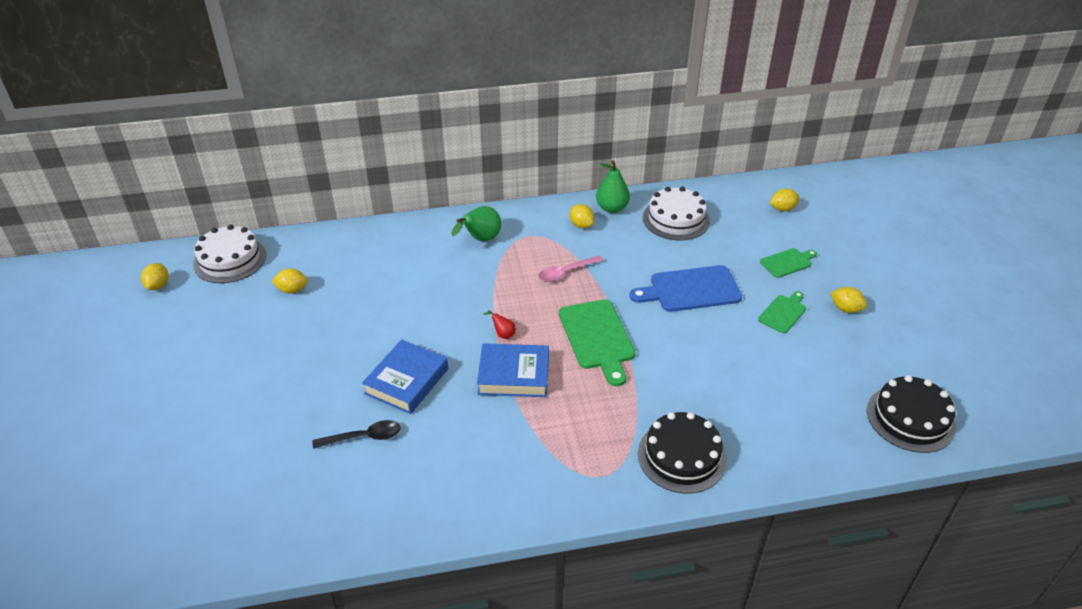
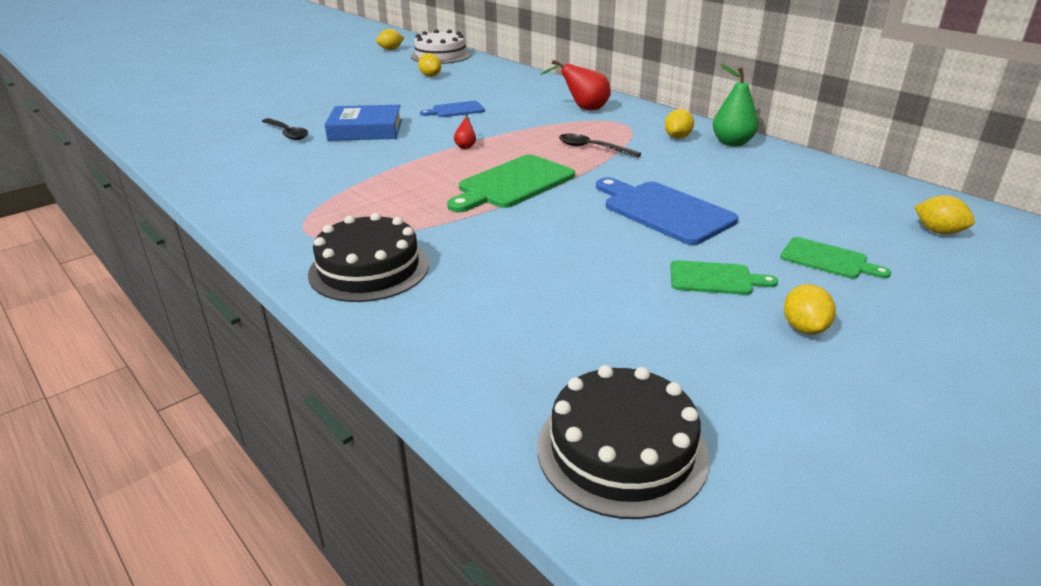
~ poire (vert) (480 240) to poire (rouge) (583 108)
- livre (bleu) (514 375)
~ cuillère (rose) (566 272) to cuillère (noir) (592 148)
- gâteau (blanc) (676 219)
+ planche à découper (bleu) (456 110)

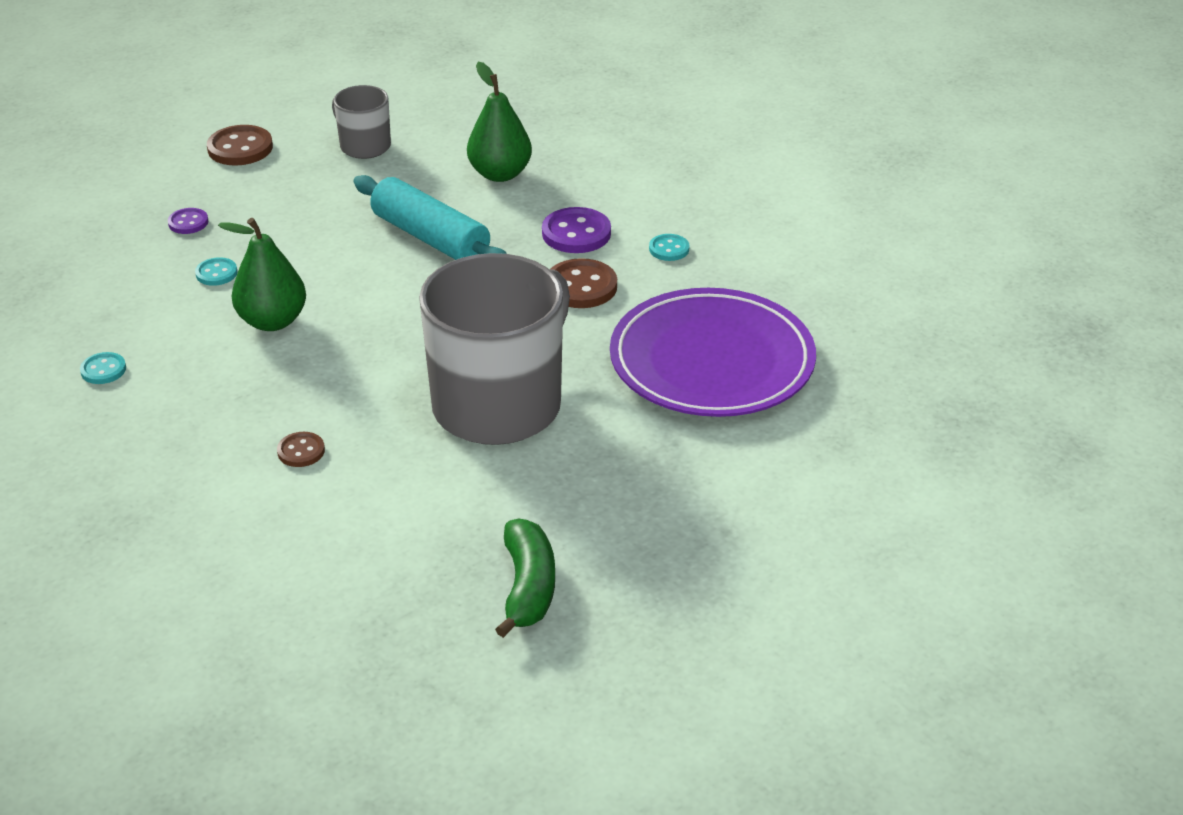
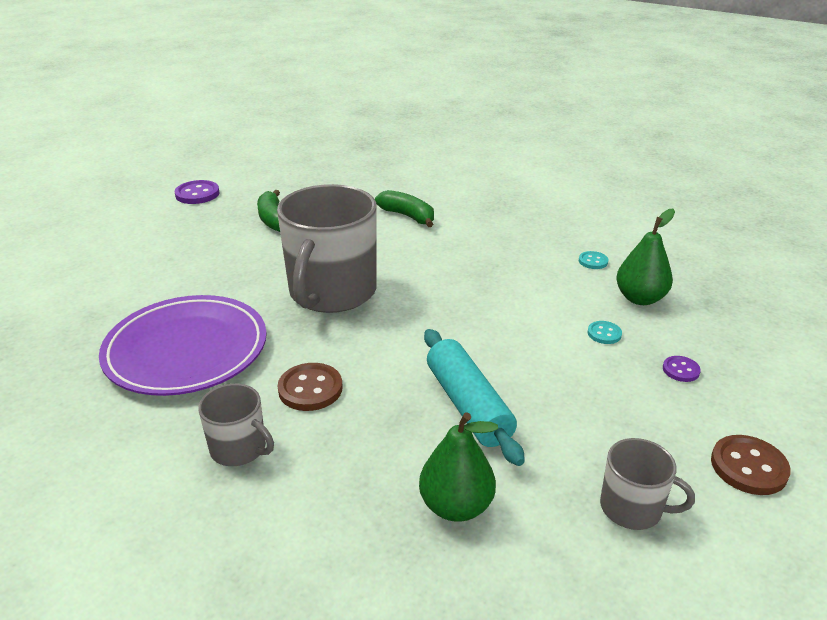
~ poire (vert) (272 321) to (640 298)
- bouton (marron) (301 451)
~ rouleau à pâtisserie (turquoise) (430 238) = (468 405) 45 degrees clockwise
~ bouton (violet) (576 233) to (197 194)
~ bouton (turquoise) (669 249) to tasse (gris) (239 448)
+ banane (vert) (408 216)

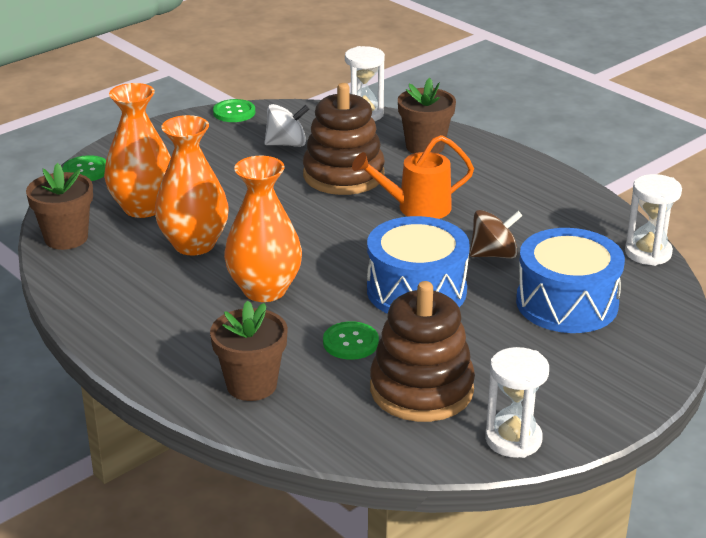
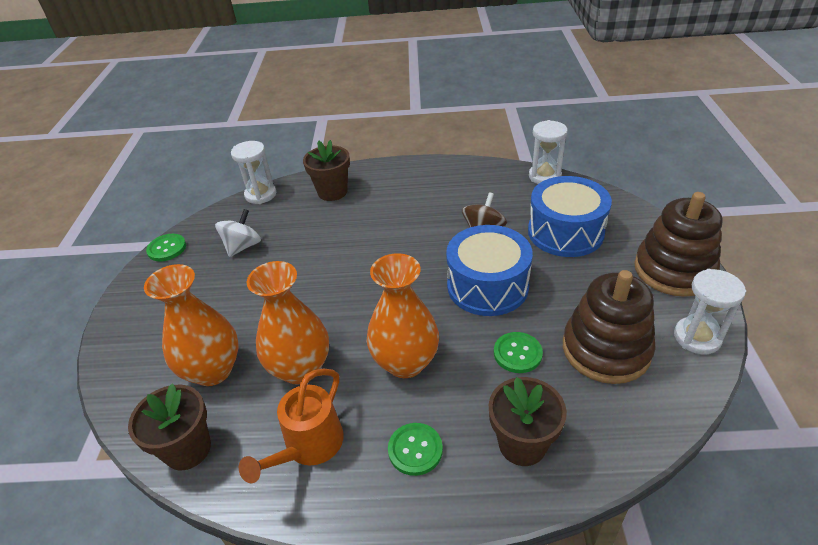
~ bouton (vert) (86 170) to (415 450)
~ jouet à empiler (marron) (343 175) to (673 270)
~ arrosoir (orange) (415 208) to (308 447)

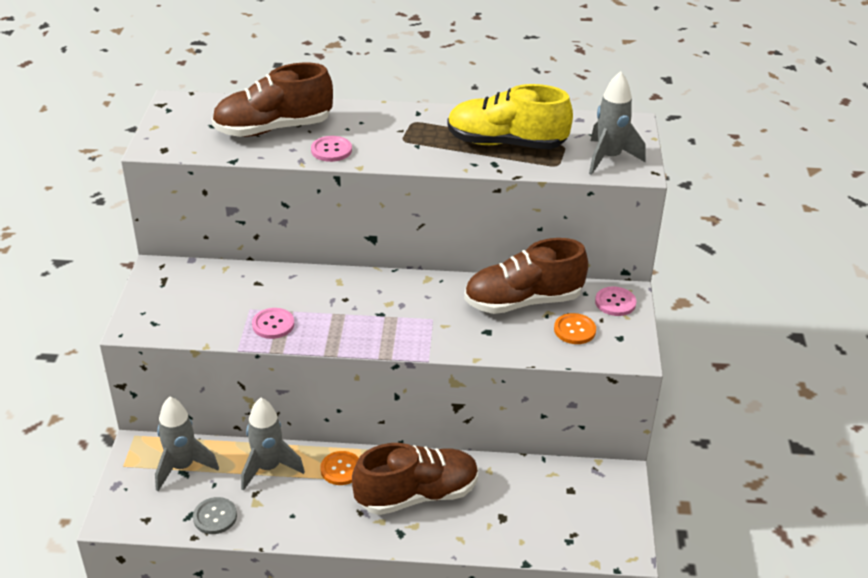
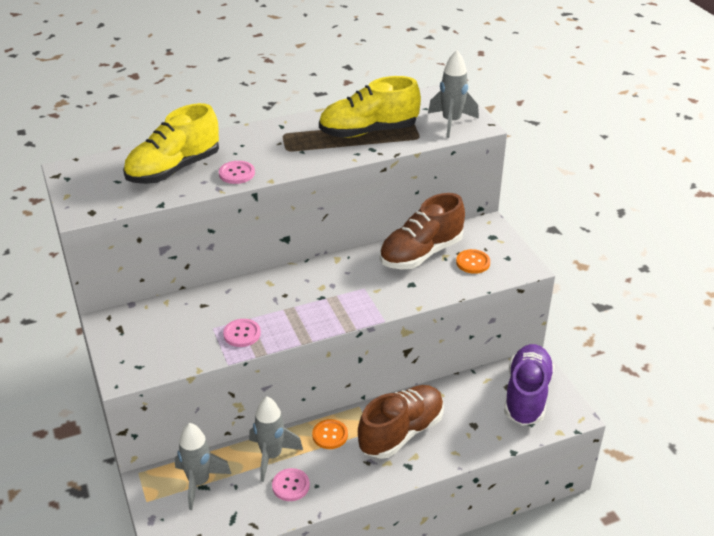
- bouton (gris) (215 517)
~ chaussure (marron) (273 129) to chaussure (jaune) (174 169)
~ bouton (rose) (615 302) to (291 485)
+ chaussure (violet) (526 395)

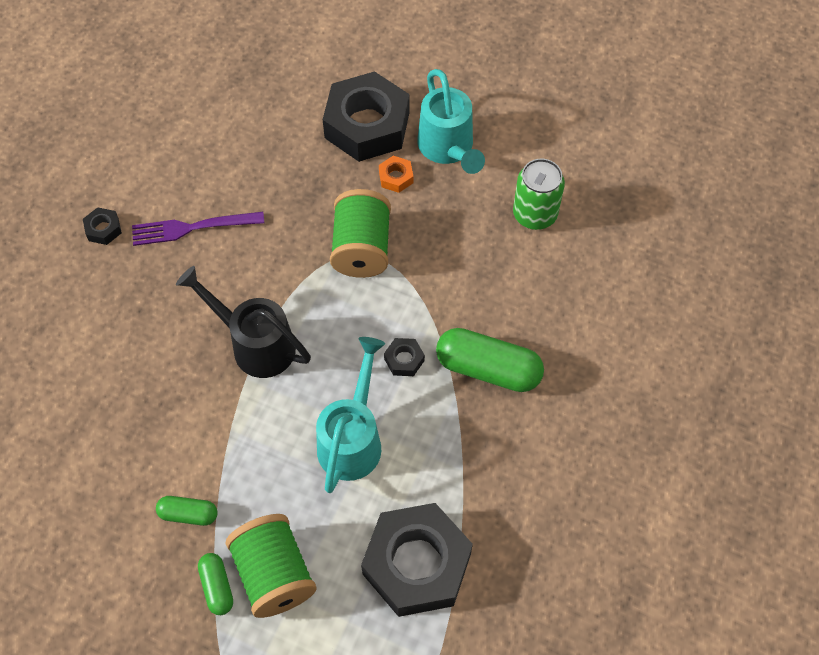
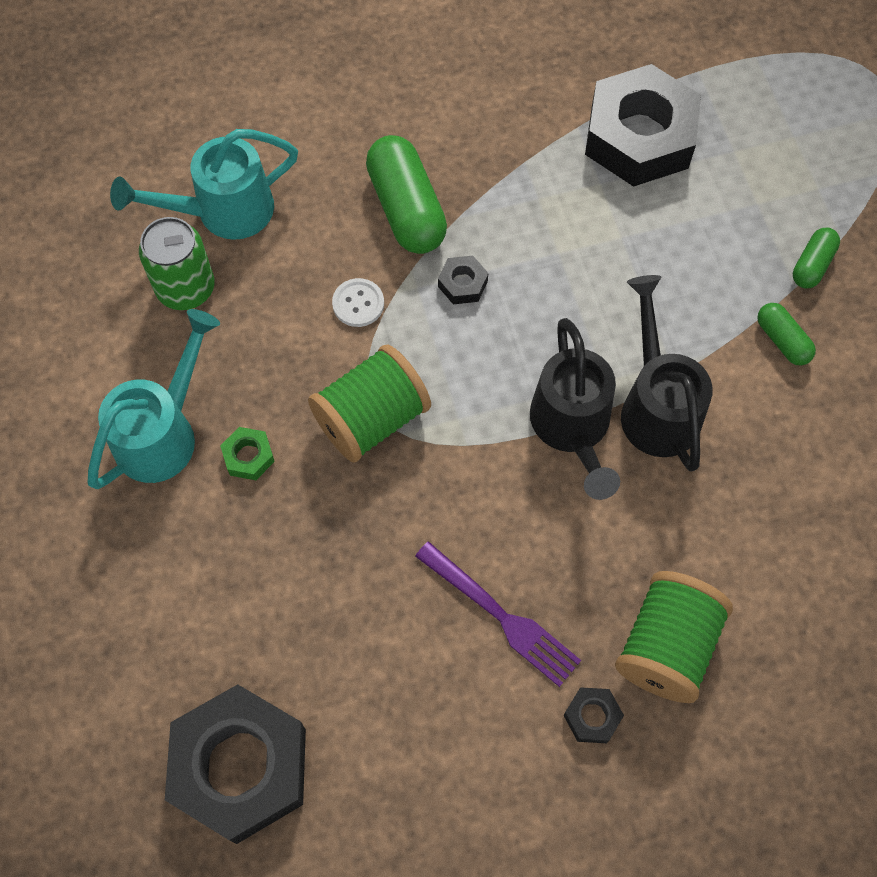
~ bobine (vert) (274 574) to (666 646)
~ arrosoir (turquoise) (352 439) to (223 211)
~ écrou (noir) (367 125) to (241 766)
~ écrou (orange) (396 177) to écrou (vert) (248 456)
+ bouton (blanc) (358 304)
+ arrosoir (noir) (657 406)

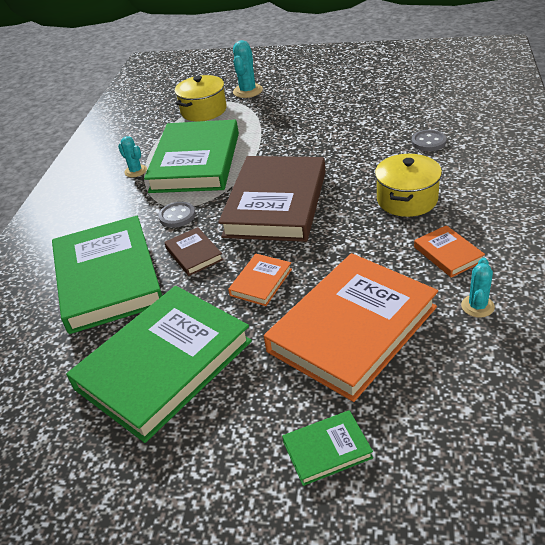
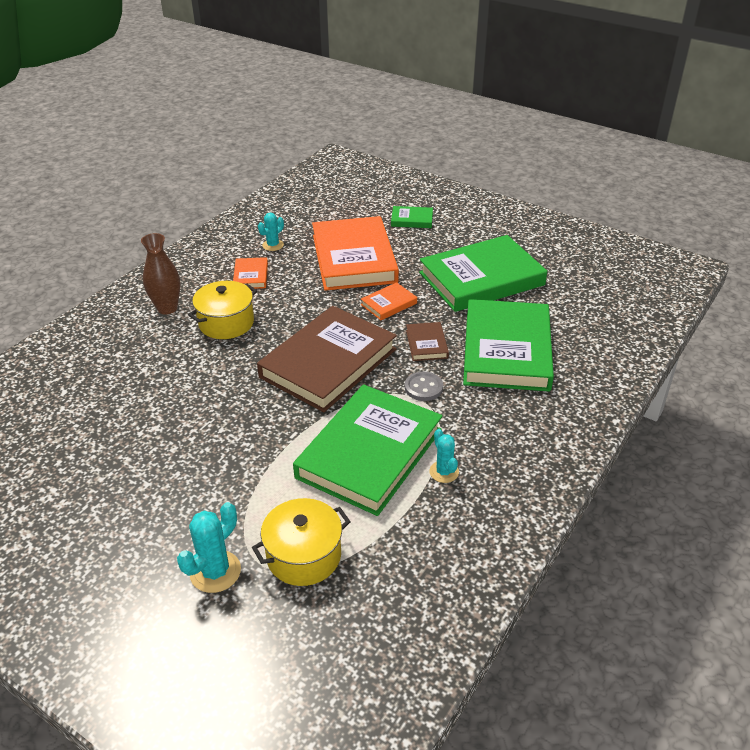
~ livre (orange) (352 329) = (354 258) 75 degrees counterclockwise
- bouton (gris) (428 142)
+ vase (marron) (167 308)

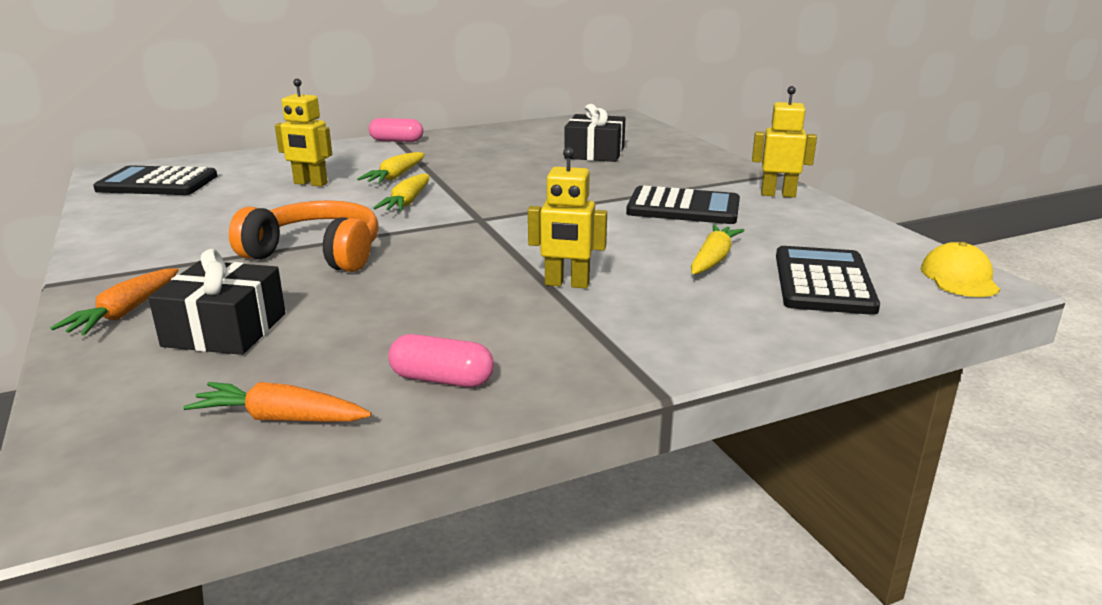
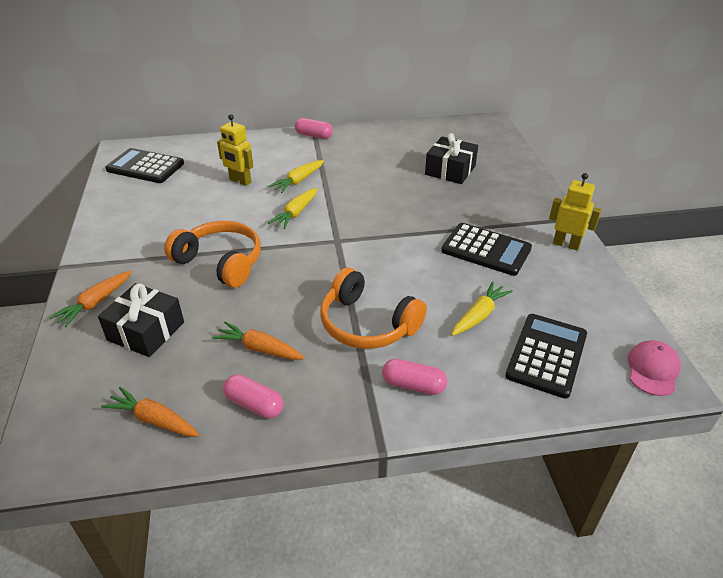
~ robot (jaune) (567 284) to casque audio (orange) (367 324)
~ casquette (jaune) (959 278) to casquette (rose) (652 370)
+ carotte (orange) (259 349)
+ gélule (rose) (413 385)

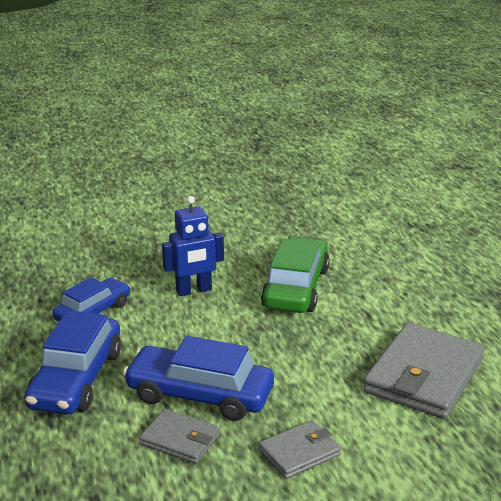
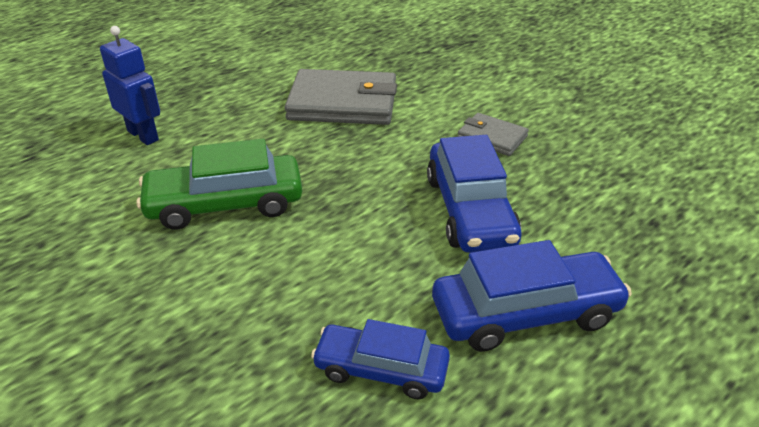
- portefeuille (gris) (180 440)
~ robot (bleu) (194 290) to (143 135)

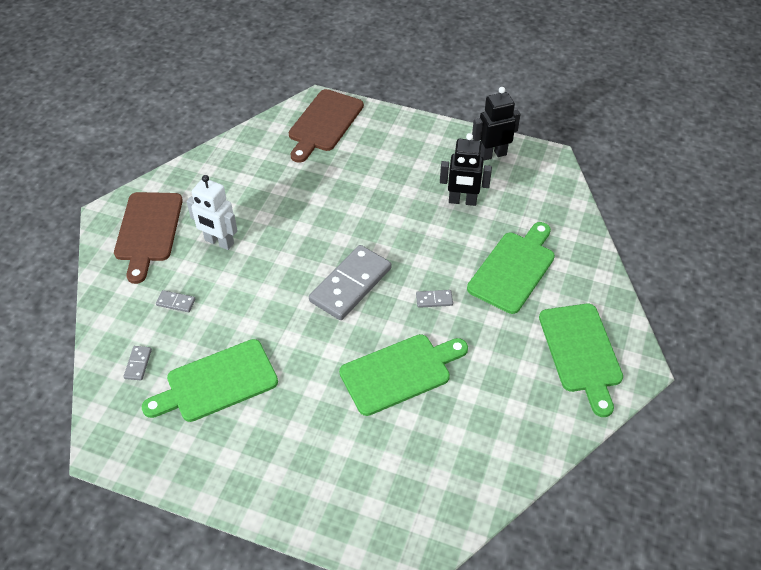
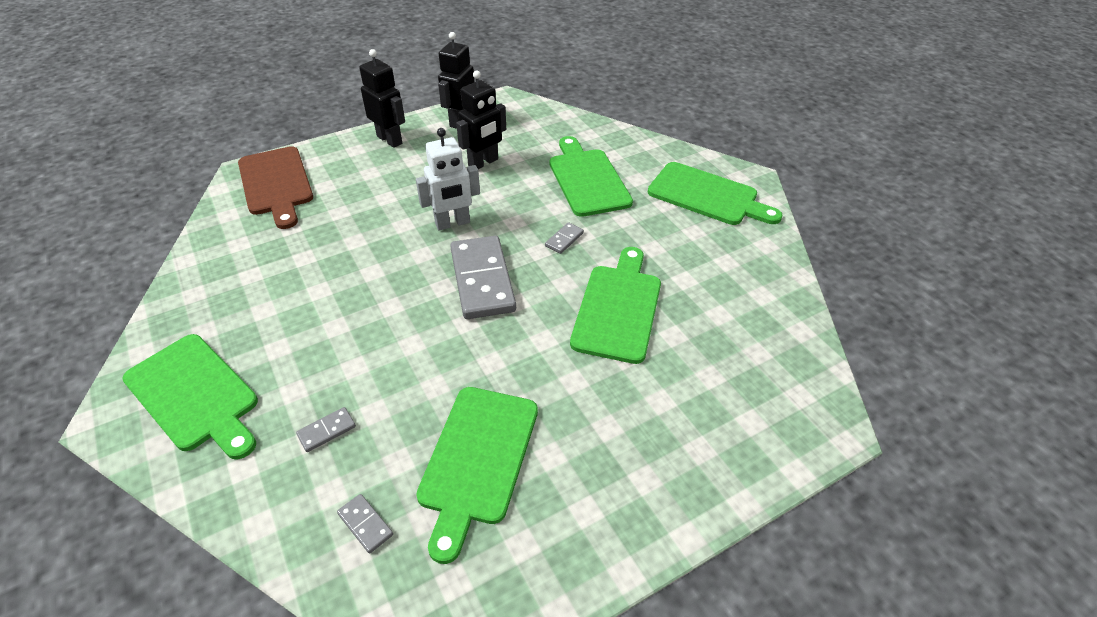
~ planche à découper (marron) (148 231) to planche à découper (vert) (195 395)
~ robot (blanc) (219 242) to (452 223)
+ robot (noir) (390 140)

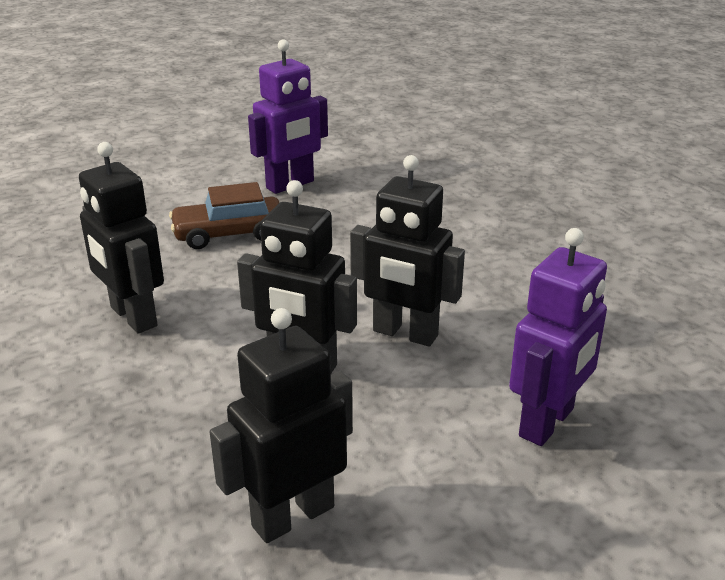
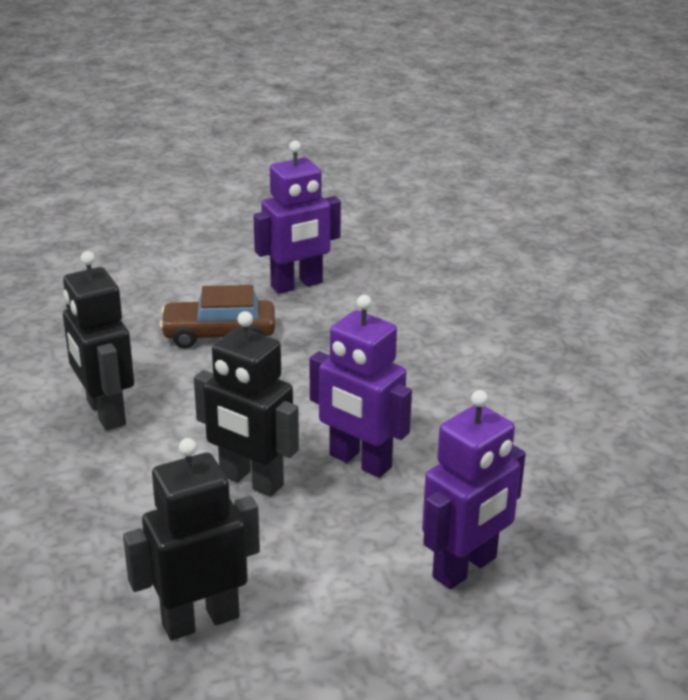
~ robot (noir) (405 334) to robot (violet) (360 461)

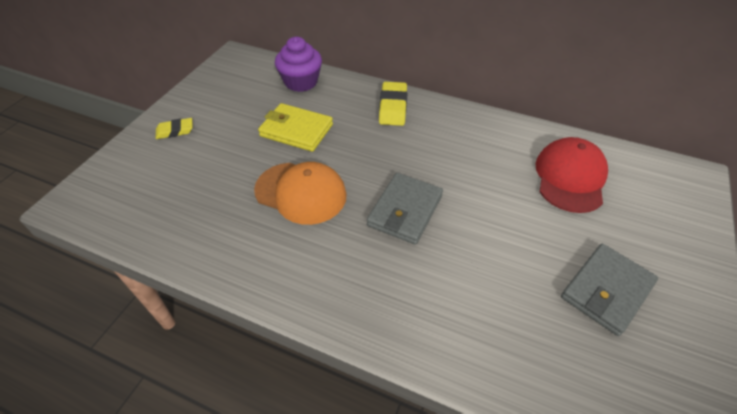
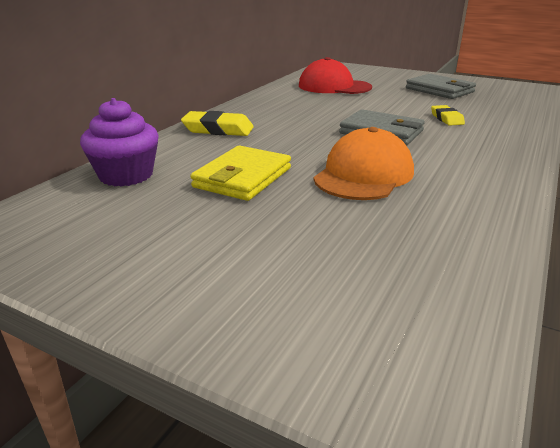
~ gomme (jaune) (175 131) to (446 119)

